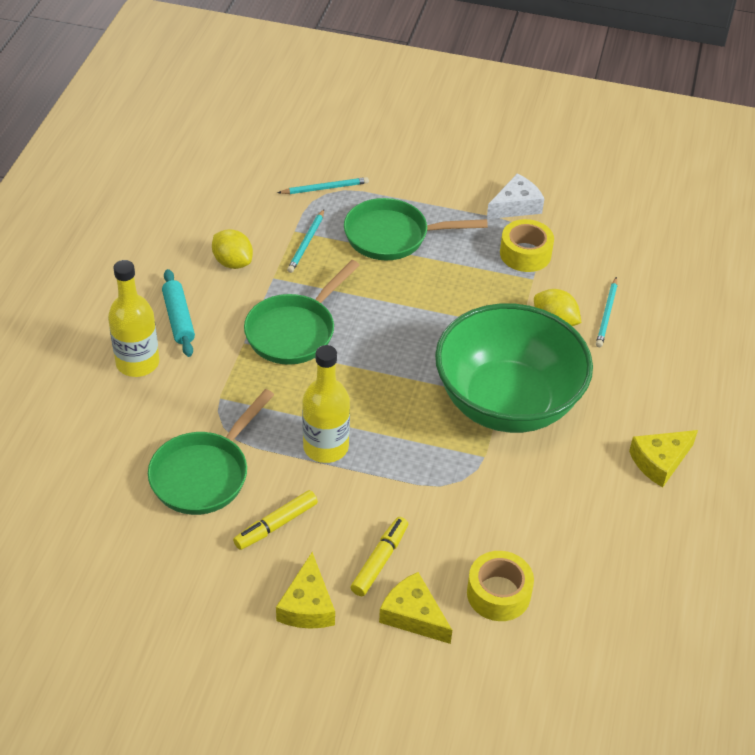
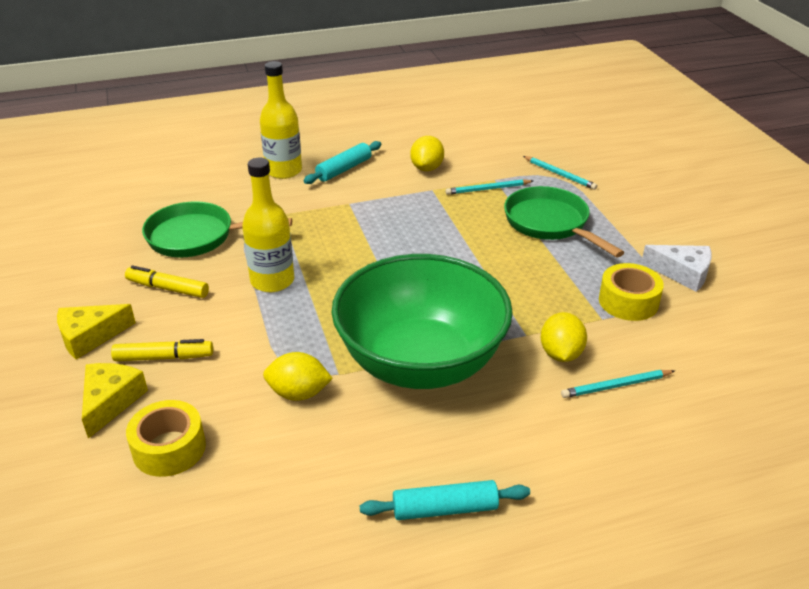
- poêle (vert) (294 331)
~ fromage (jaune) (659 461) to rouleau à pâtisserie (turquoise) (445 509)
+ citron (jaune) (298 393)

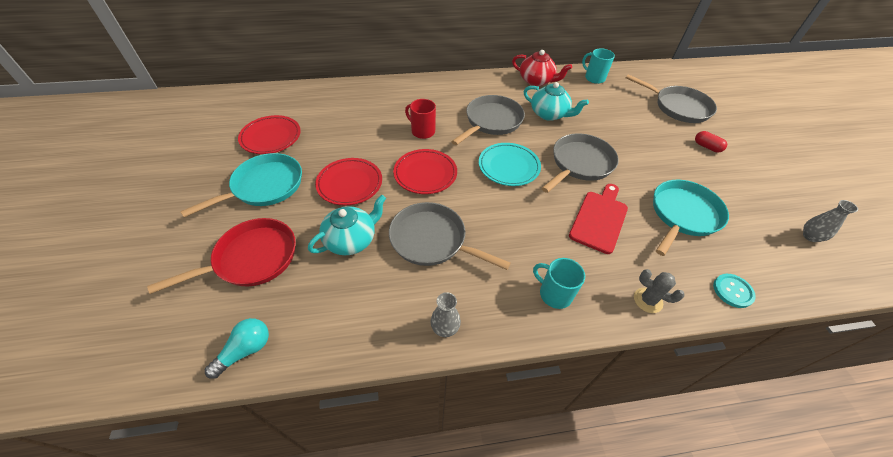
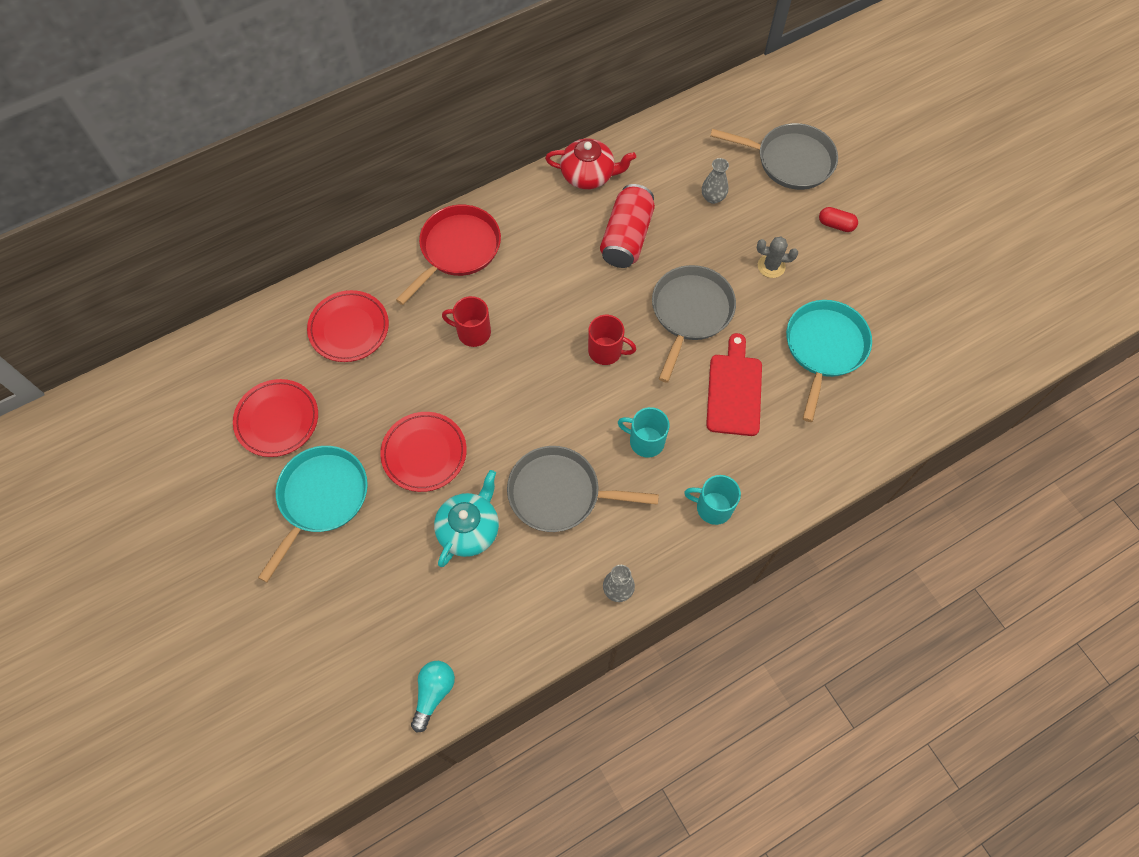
~ poêle (rouge) (252 258) to (457 249)
~ assiette (rouge) (425 174) to (349 328)
- poêle (gris) (491 121)
~ assiette (turquoise) (508 167) to tasse (rouge) (606 351)
~ théière (turquoise) (549 114) to canette (rouge) (627 237)
~ tasse (turquoise) (594 78) to (645 441)
~ cactus (gris) (648 300) to (771 266)
- bouton (turquoise) (732 291)
~ vase (gris) (810 236) to (713 197)

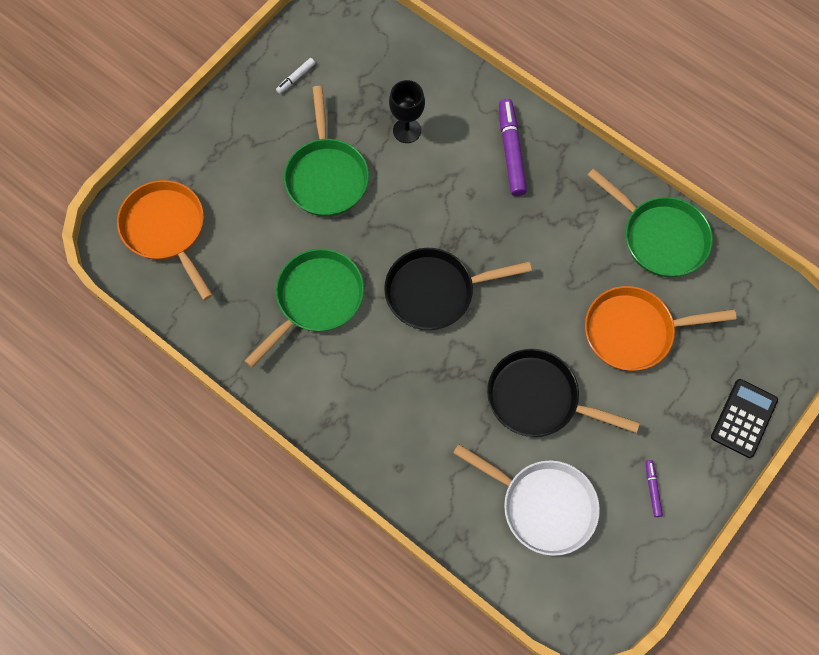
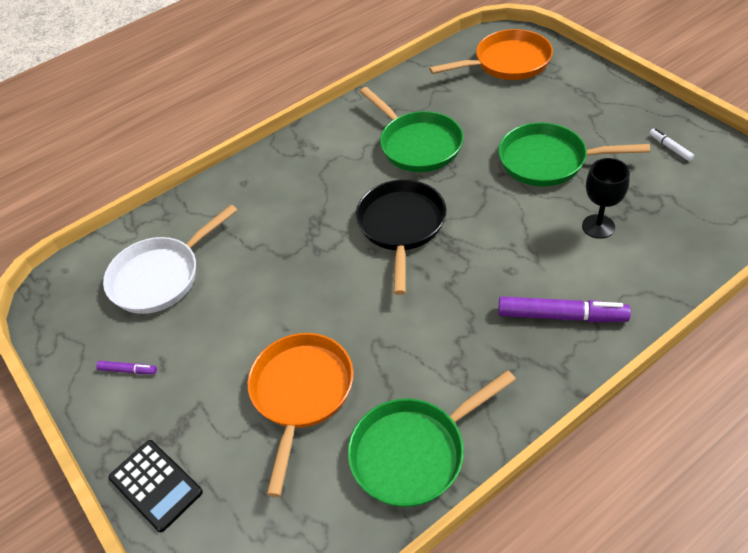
- poêle (noir) (538 398)

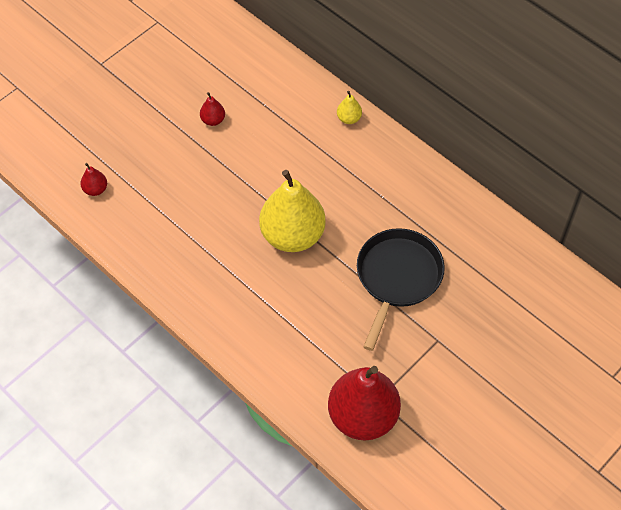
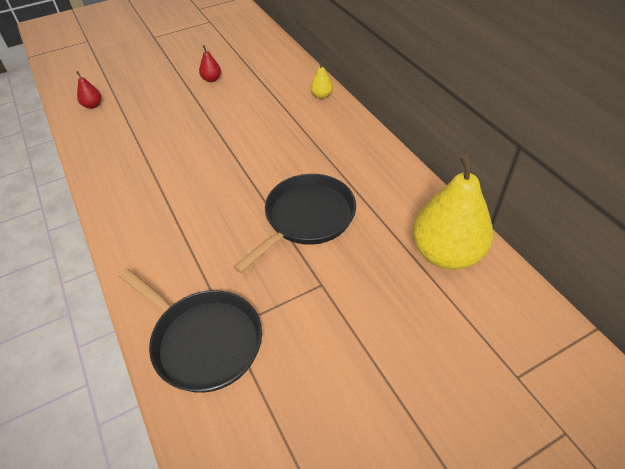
~ poire (jaune) (292 235) to (446 253)
~ poire (rouge) (362 416) to poêle (noir) (203 341)

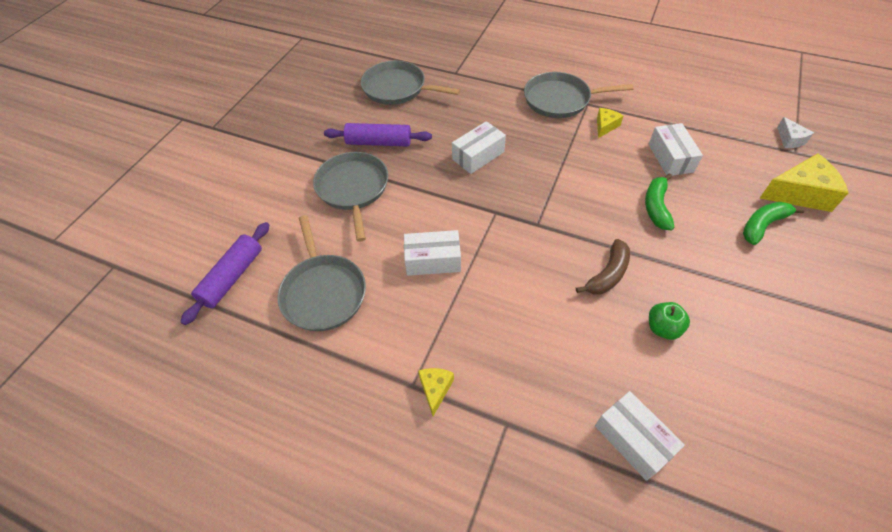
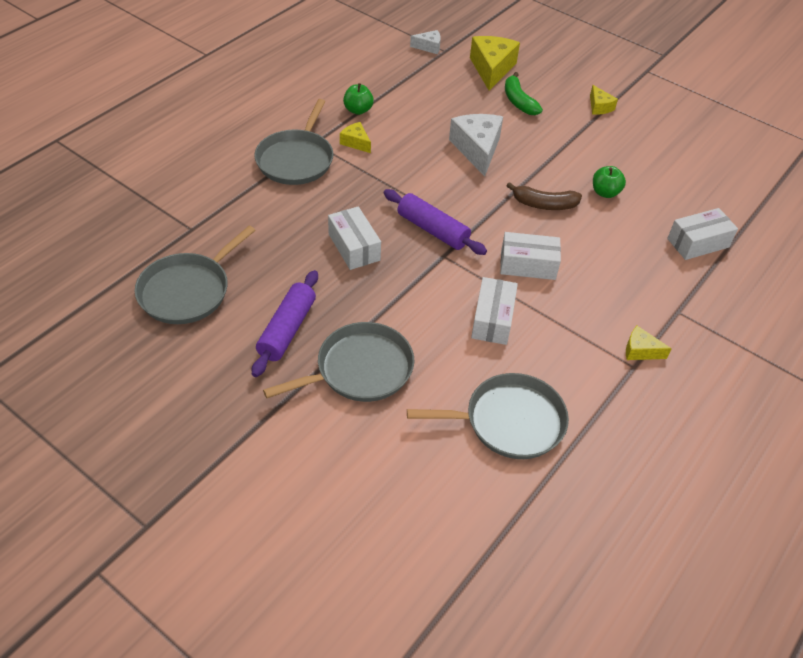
~ rouleau à pâtisserie (violet) (232 277) to (432 230)
~ poêle (gris) (353 189) = (359 369) 150 degrees clockwise
~ banane (marron) (608 274) = (544 204) 135 degrees clockwise
~ banane (vert) (656 207) to fromage (blanc) (477 149)
~ boîte (blanc) (670 158) to (528 265)
+ pomme (vert) (358 110)
+ fromage (jaune) (599 107)

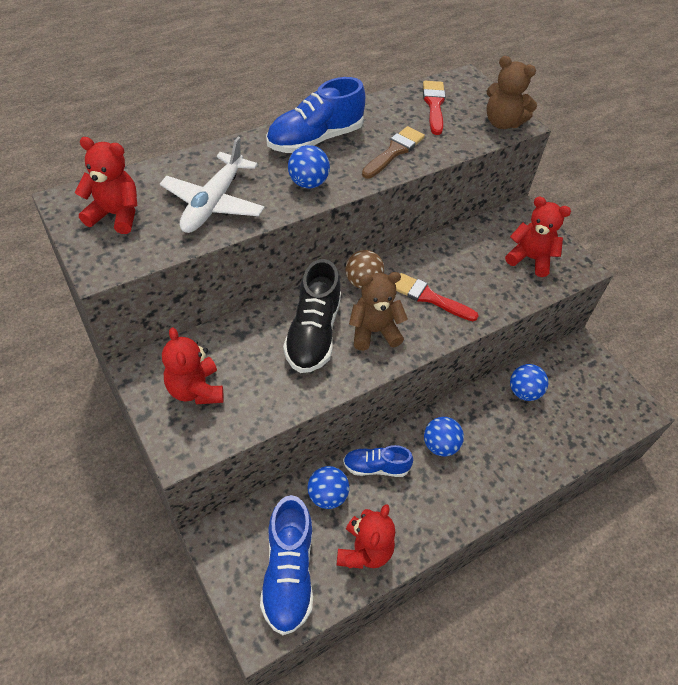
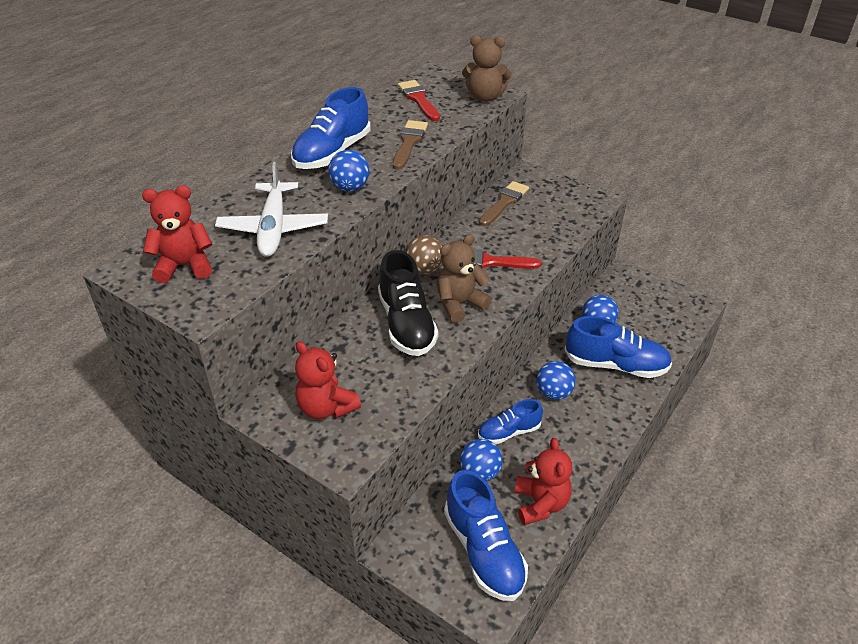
- ours en peluche (rouge) (530 259)
+ pinceau (marron) (504 202)
+ chaussure (bleu) (616 365)

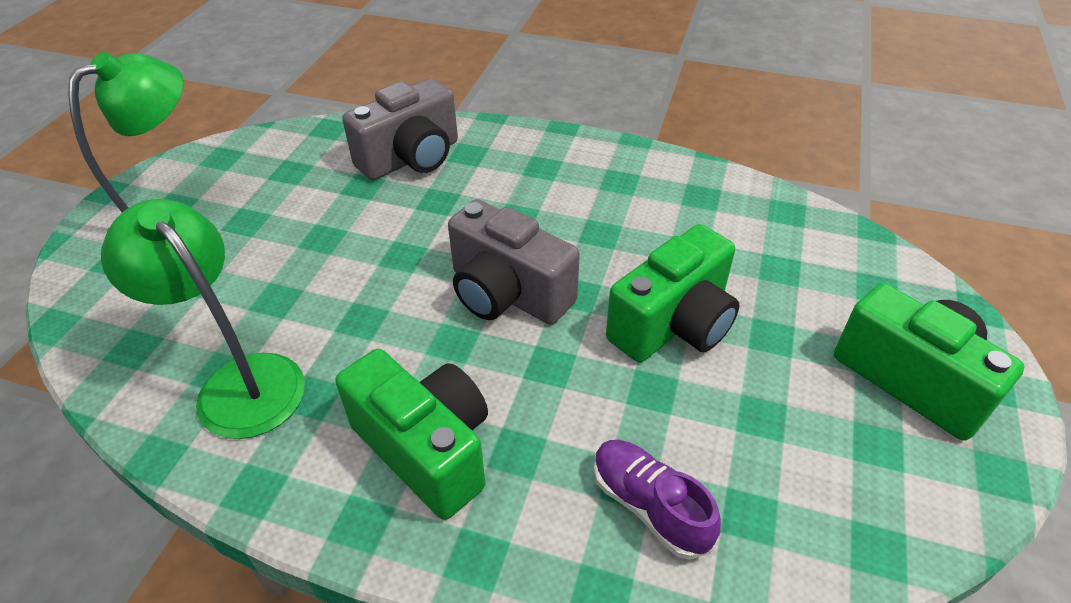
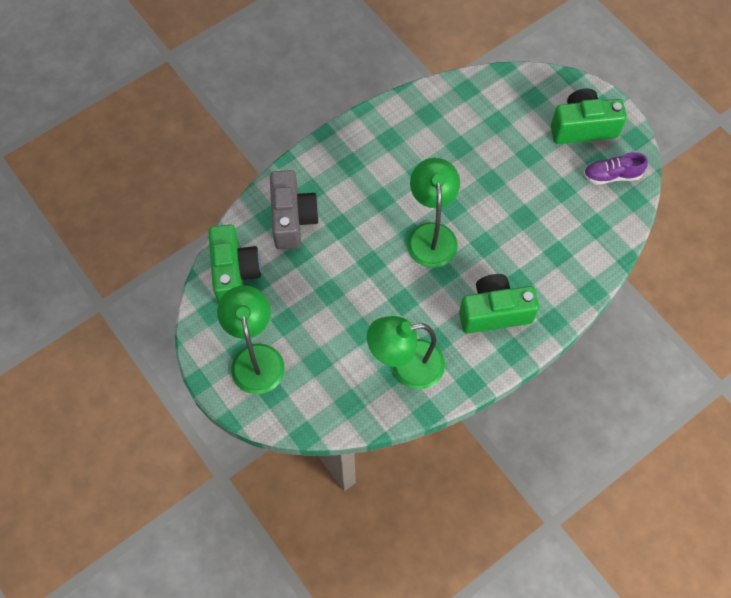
~ appareil photo (gris) (507 293) to lampe (vert) (431 235)
~ chaussure (violet) (649 506) to (611 175)
~ appareil photo (vert) (674 324) to (234 273)

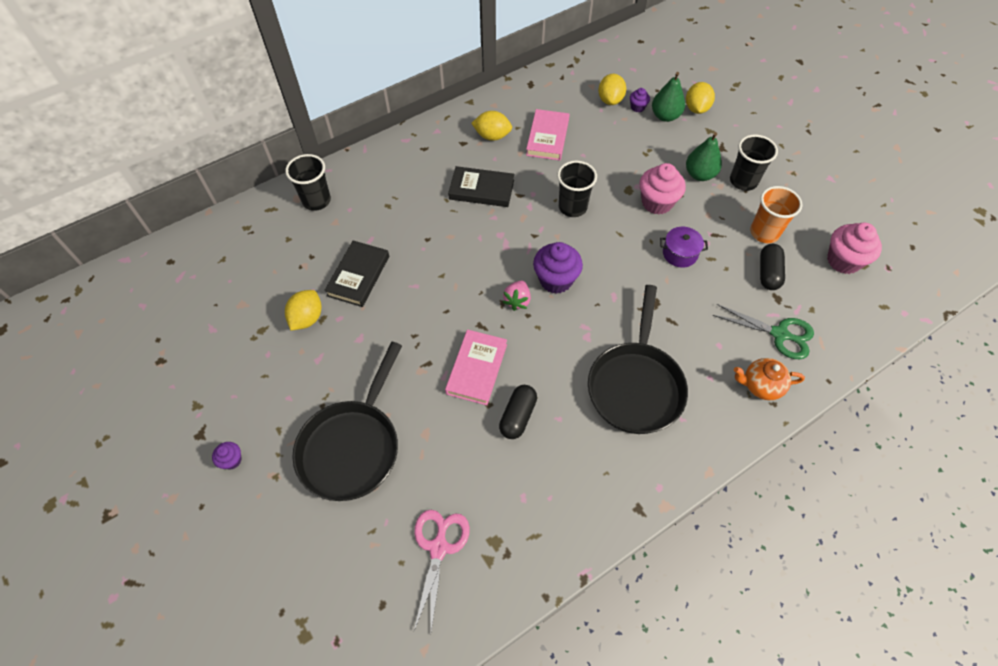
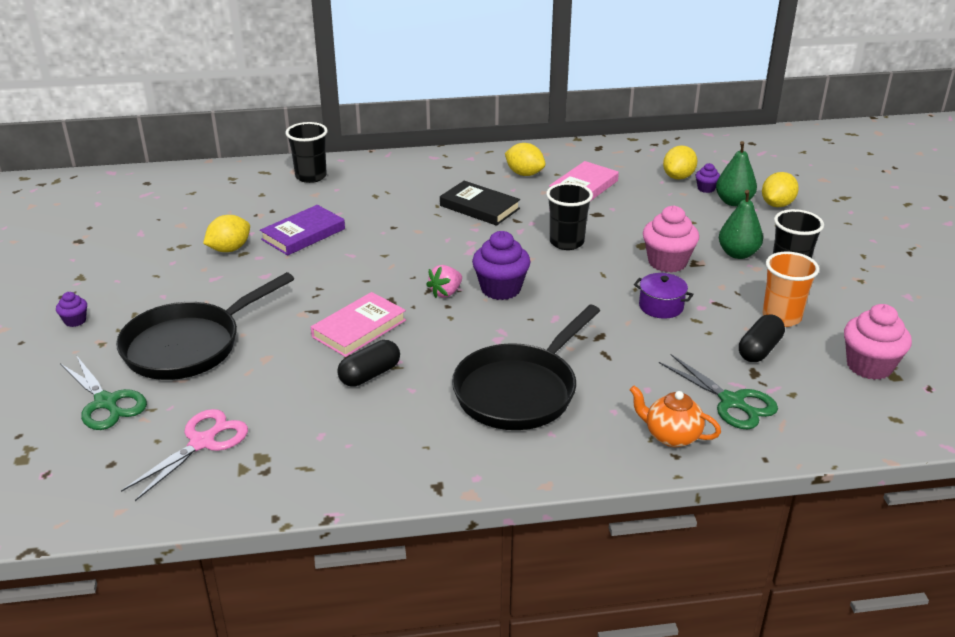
~ livre (noir) (358 276) to livre (violet) (303 234)
+ ciseaux (vert) (106 402)

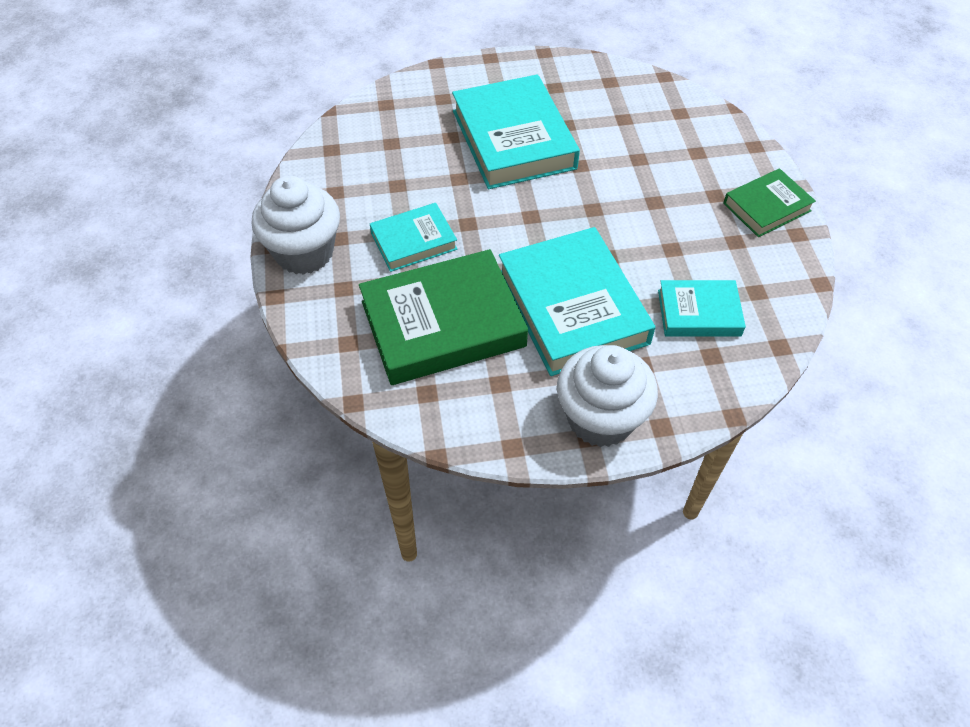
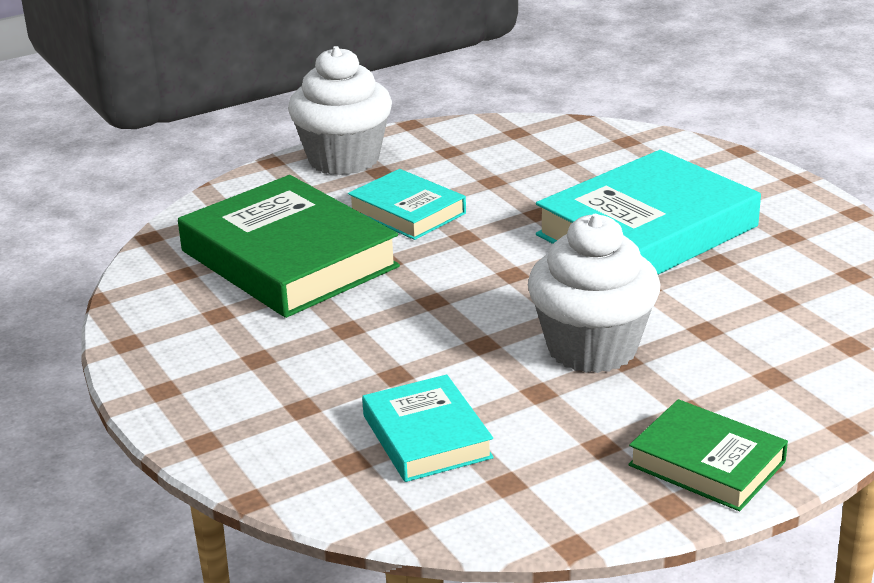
- livre (turquoise) (572 307)
~ muffin (blanc) (600 418) to (592 348)

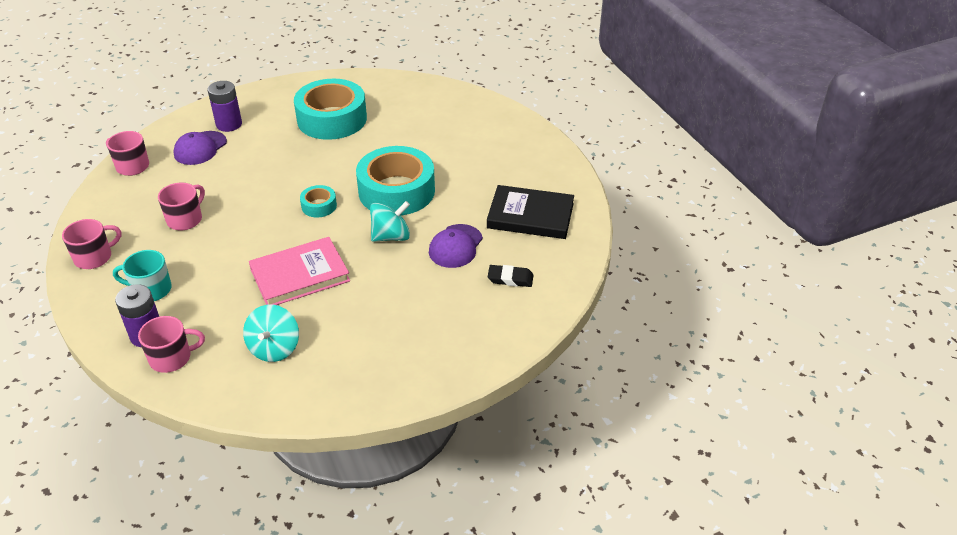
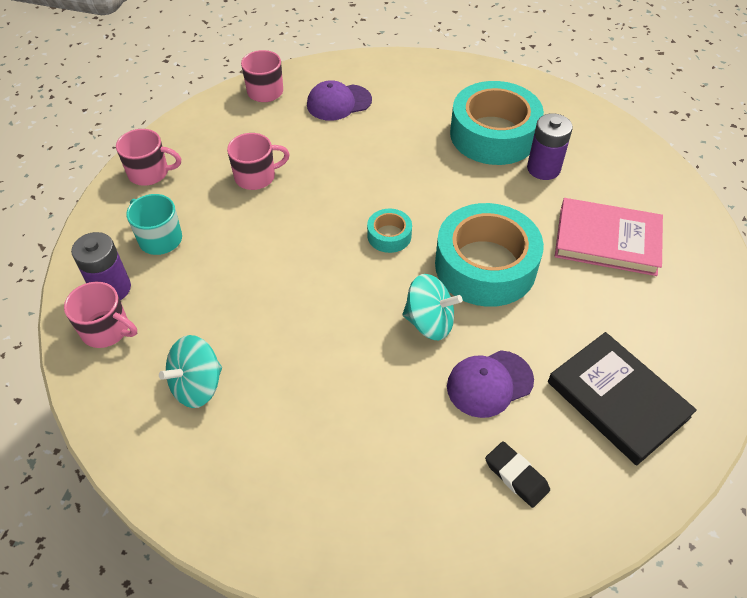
~ pile (violet) (229 124) to (543 168)
~ livre (rose) (300 275) to (607 240)

